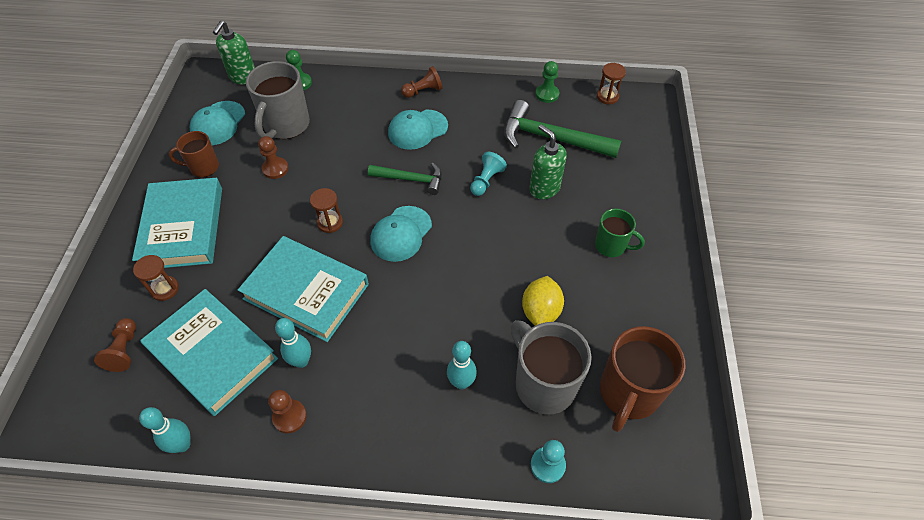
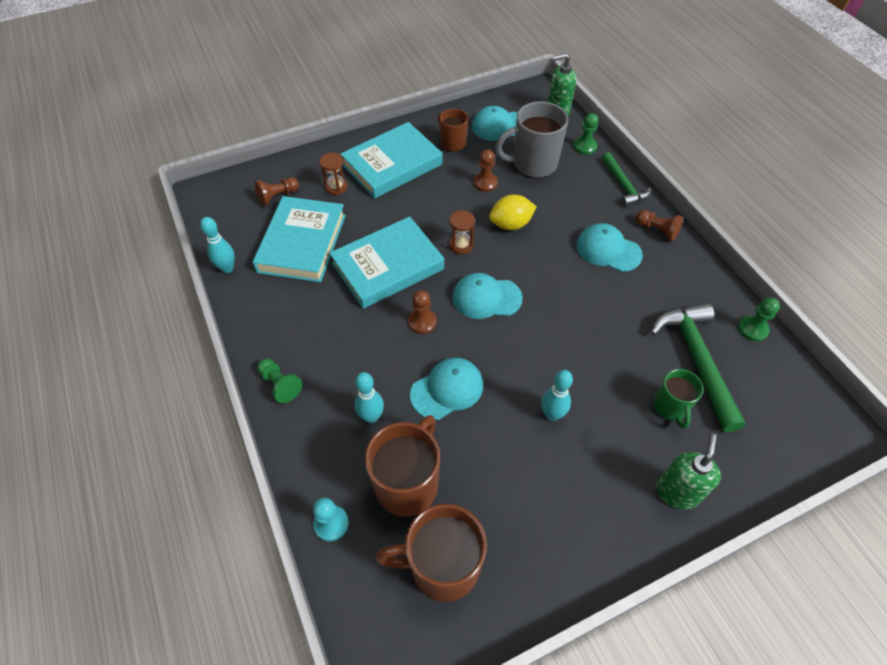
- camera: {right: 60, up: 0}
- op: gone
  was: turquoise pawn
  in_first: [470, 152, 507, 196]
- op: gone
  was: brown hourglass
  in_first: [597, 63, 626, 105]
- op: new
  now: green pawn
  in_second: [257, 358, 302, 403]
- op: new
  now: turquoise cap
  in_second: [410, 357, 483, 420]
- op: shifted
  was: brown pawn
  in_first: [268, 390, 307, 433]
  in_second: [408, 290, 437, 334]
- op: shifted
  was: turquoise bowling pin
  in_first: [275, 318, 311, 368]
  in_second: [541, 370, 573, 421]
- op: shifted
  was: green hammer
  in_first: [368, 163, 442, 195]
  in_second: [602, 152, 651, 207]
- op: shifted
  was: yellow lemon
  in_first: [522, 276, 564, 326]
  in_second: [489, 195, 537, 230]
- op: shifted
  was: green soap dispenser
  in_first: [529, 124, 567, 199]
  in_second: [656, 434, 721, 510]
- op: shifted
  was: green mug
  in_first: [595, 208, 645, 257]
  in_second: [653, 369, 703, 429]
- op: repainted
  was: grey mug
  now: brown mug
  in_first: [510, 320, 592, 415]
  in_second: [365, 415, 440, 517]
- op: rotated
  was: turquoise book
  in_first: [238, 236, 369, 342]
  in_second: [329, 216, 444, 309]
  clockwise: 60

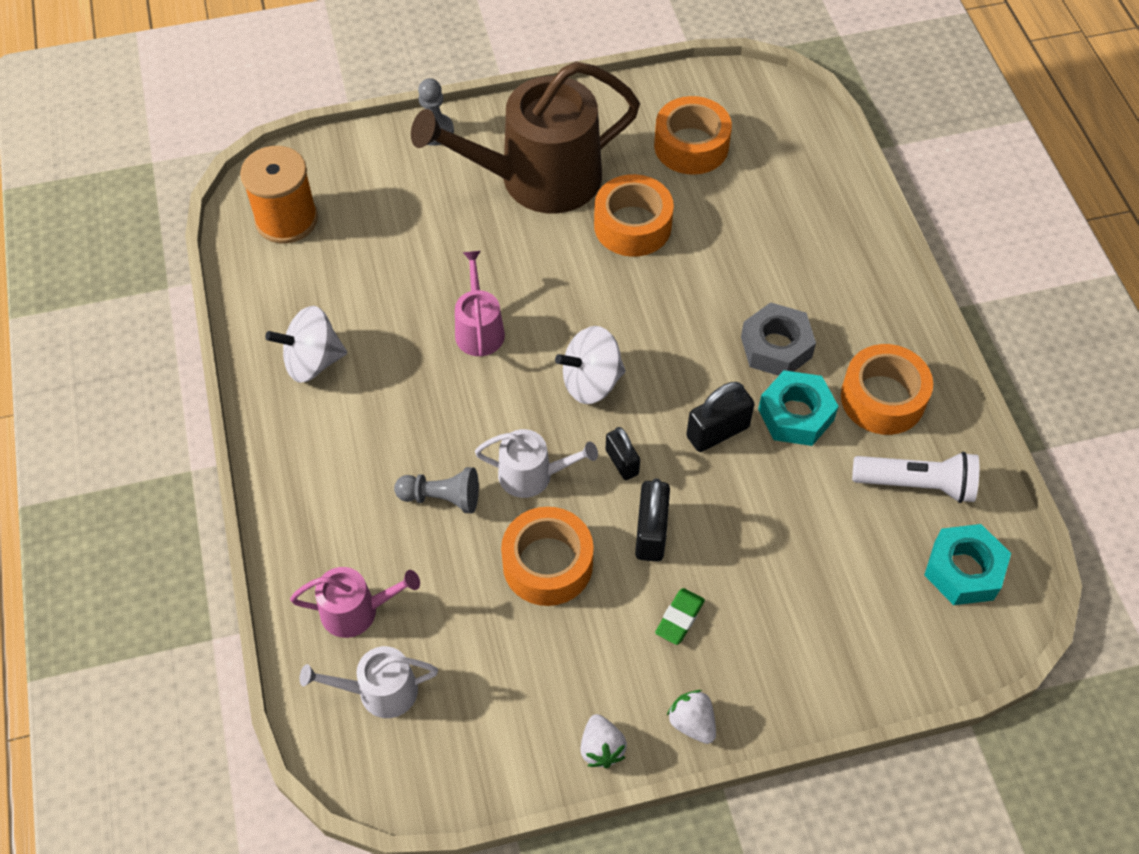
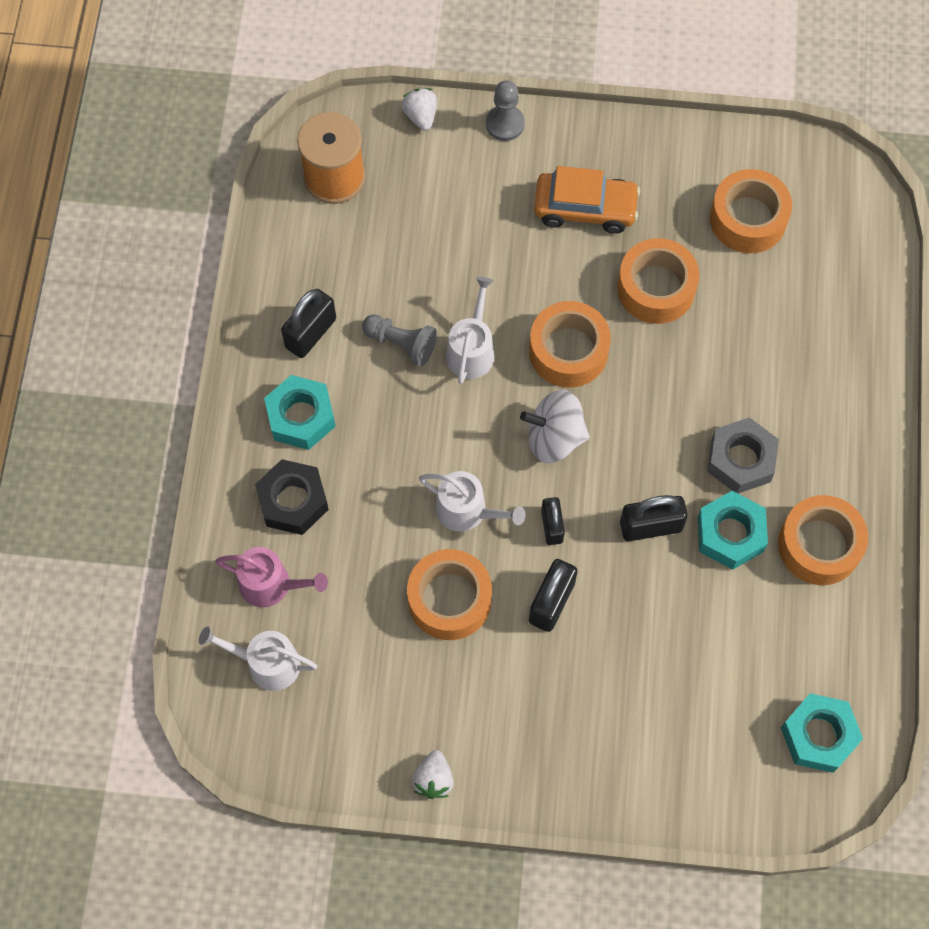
- camera: {right: 20, up: 10}
- op: gone
  was: green eraser
  in_first: [655, 588, 705, 645]
- op: gone
  was: white flashlight
  in_first: [852, 452, 979, 503]
- op: new
  now: black nut
  in_second: [255, 459, 329, 535]
- op: new
  now: turquoise nut
  in_second: [264, 375, 336, 450]
- op: new
  now: orange tape
  in_second: [529, 301, 611, 388]
- op: shifted
  was: grey pawn
  in_first: [394, 467, 479, 513]
  in_second: [362, 314, 437, 366]
- op: shifted
  was: white strawberry
  in_first: [667, 690, 716, 744]
  in_second: [402, 88, 437, 131]
- op: swapped
  was: white spinning top
  now: black padlock
  in_first: [265, 306, 347, 383]
  in_second: [281, 289, 336, 358]
- op: swapped
  was: brown watering can
  now: orange car
  in_first: [411, 61, 640, 213]
  in_second: [534, 166, 640, 234]
- op: repainted
  was: pink watering can
  now: white watering can
  in_first: [455, 251, 505, 356]
  in_second: [446, 277, 494, 384]

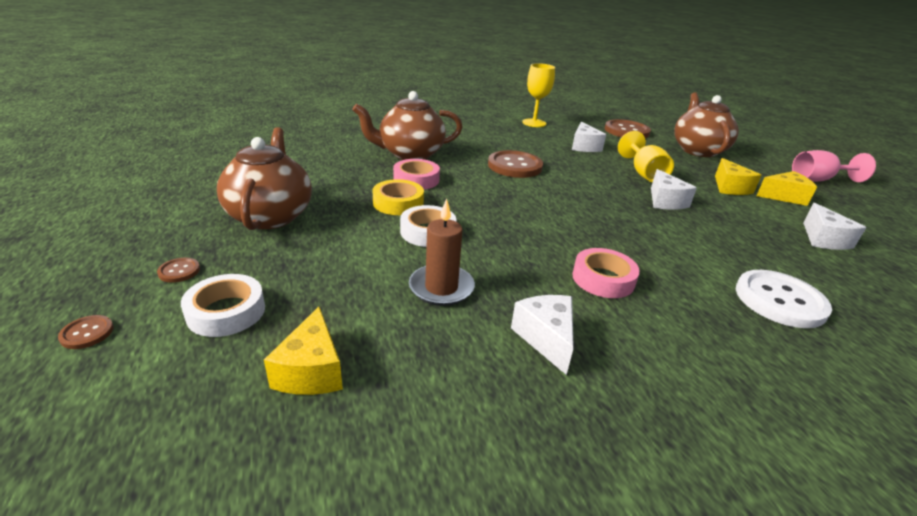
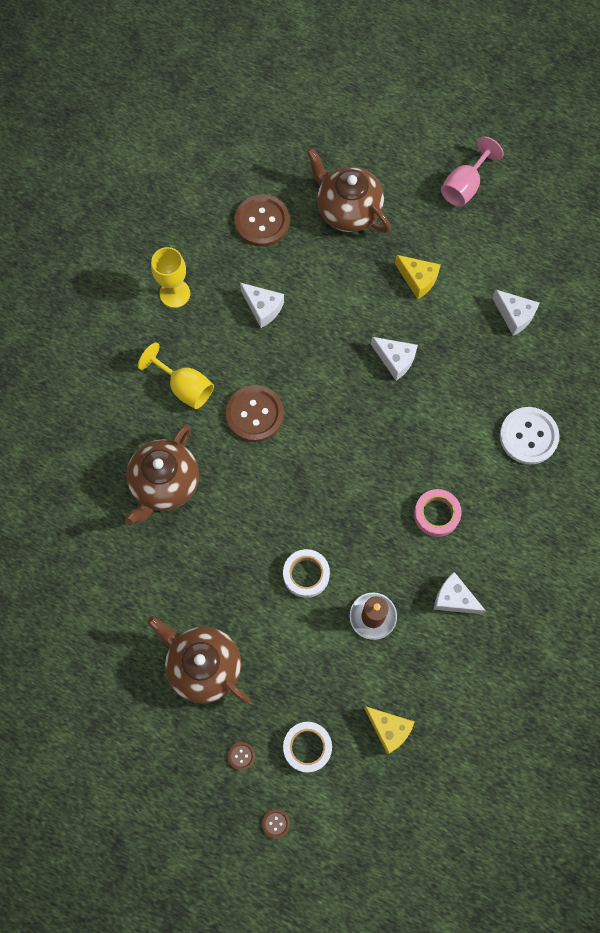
- camera: {right: -45, up: 40}
- op: gone
  was: yellow tape
  in_first: [373, 179, 424, 215]
- op: gone
  was: pink tape
  in_first: [393, 159, 440, 190]
- op: gone
  was: yellow cheese
  in_first: [756, 171, 817, 206]
- op: shifted
  was: yellow goblet
  in_first: [618, 131, 674, 182]
  in_second: [138, 342, 214, 409]

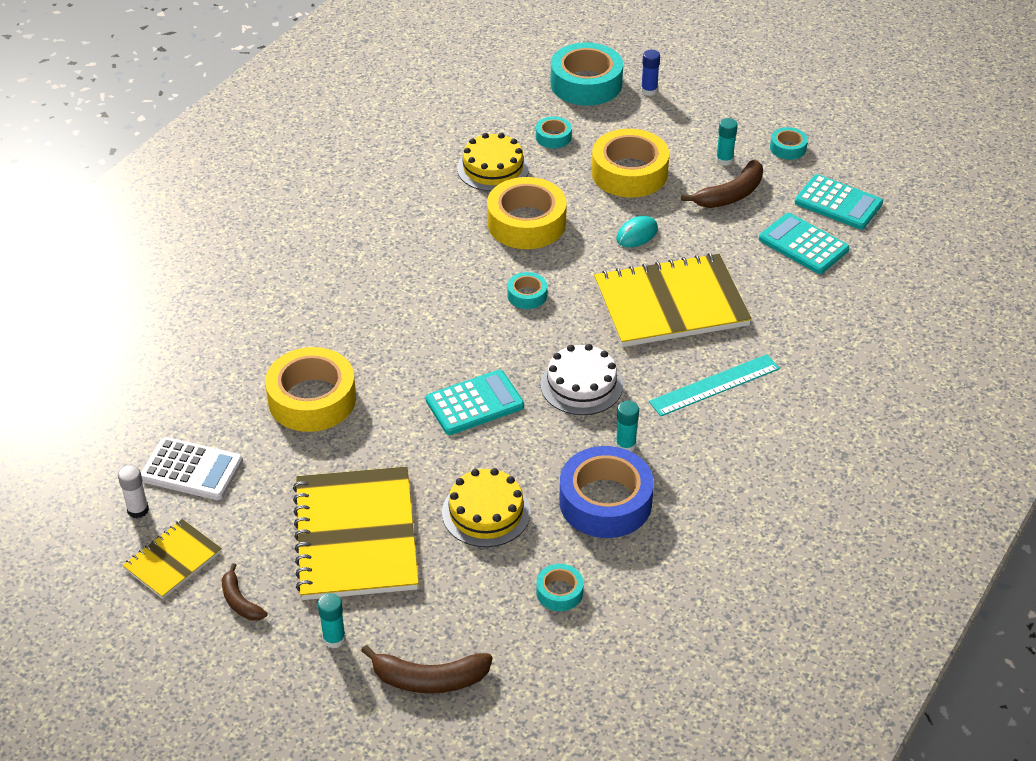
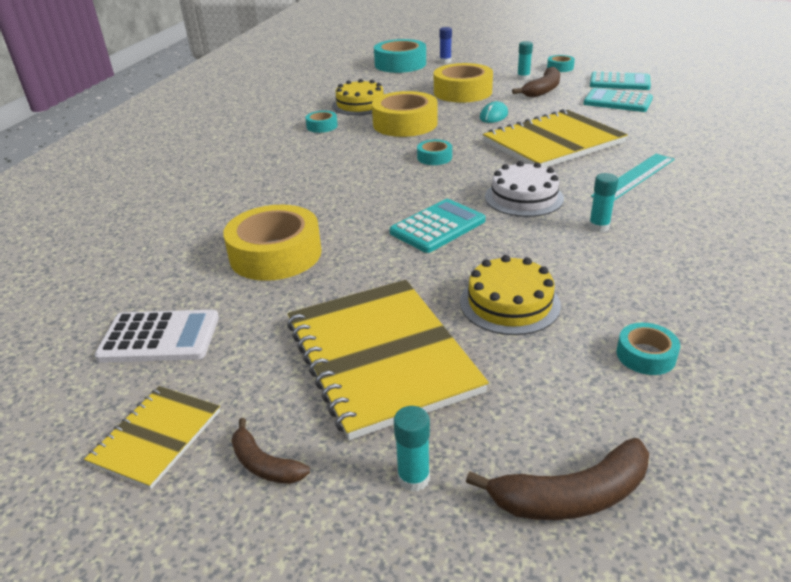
- camera: {right: -15, up: -10}
- op: gone
  was: white glue stick
  in_first: [118, 465, 149, 518]
- op: gone
  was: blue tape
  in_first: [559, 446, 654, 538]
- op: shifted
  was: turquoise tape
  in_first: [536, 116, 572, 148]
  in_second: [306, 111, 338, 133]

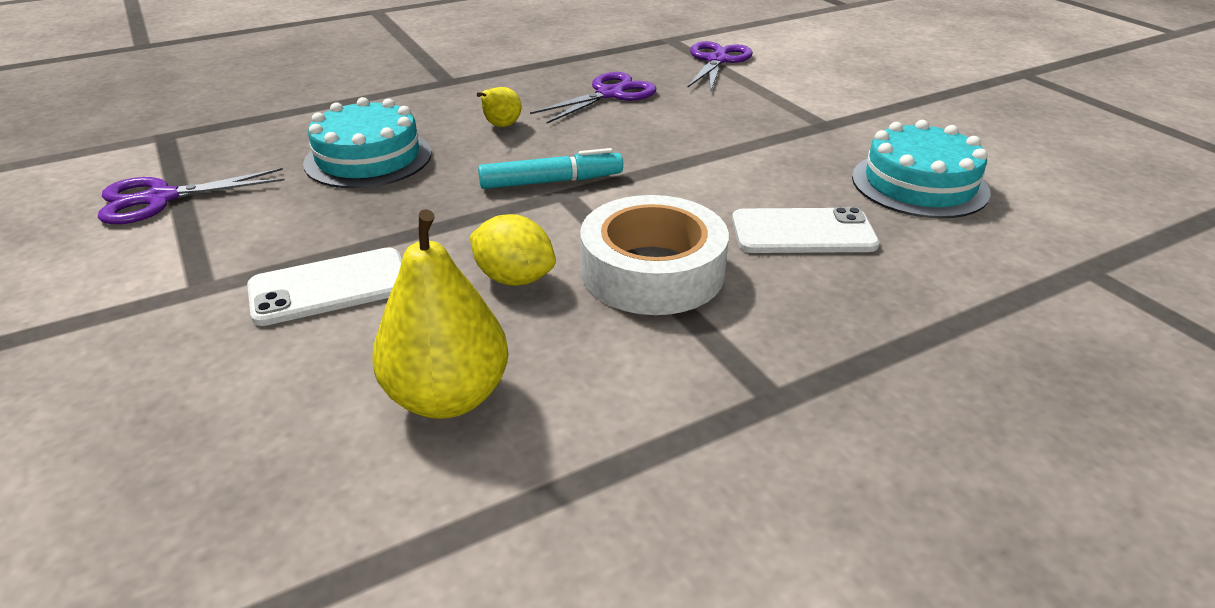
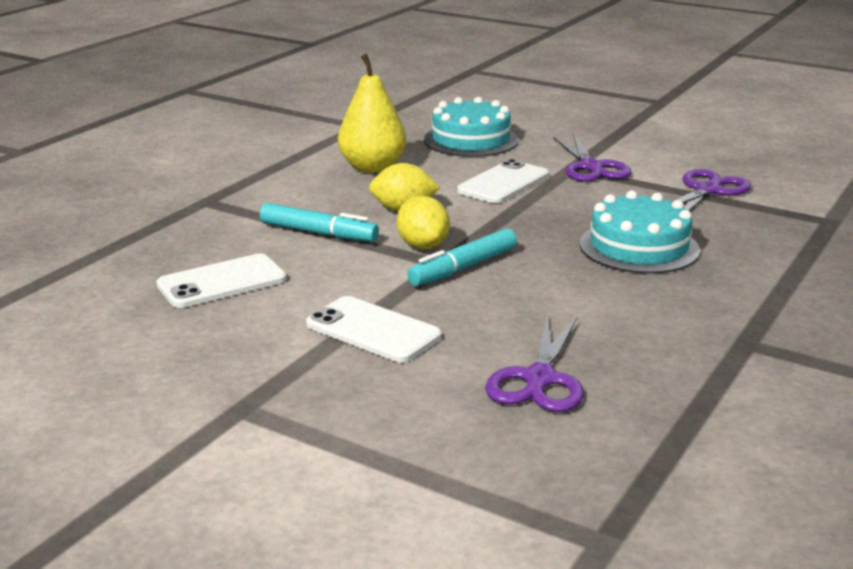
- camera: {right: 150, up: -10}
- op: gone
  was: yellow pear
  in_first: [477, 87, 521, 127]
- op: new
  now: white phone
  in_second: [306, 296, 442, 362]
- op: new
  now: yellow lemon
  in_second: [397, 196, 450, 249]
- op: shifted
  was: purple scissors
  in_first: [687, 41, 753, 91]
  in_second: [553, 134, 631, 182]
- op: shifted
  was: turquoise cake
  in_first: [852, 120, 991, 219]
  in_second: [424, 97, 518, 157]
- op: swapped
  was: white tape
  now: turquoise marker
  in_first: [580, 195, 729, 315]
  in_second: [260, 203, 379, 242]

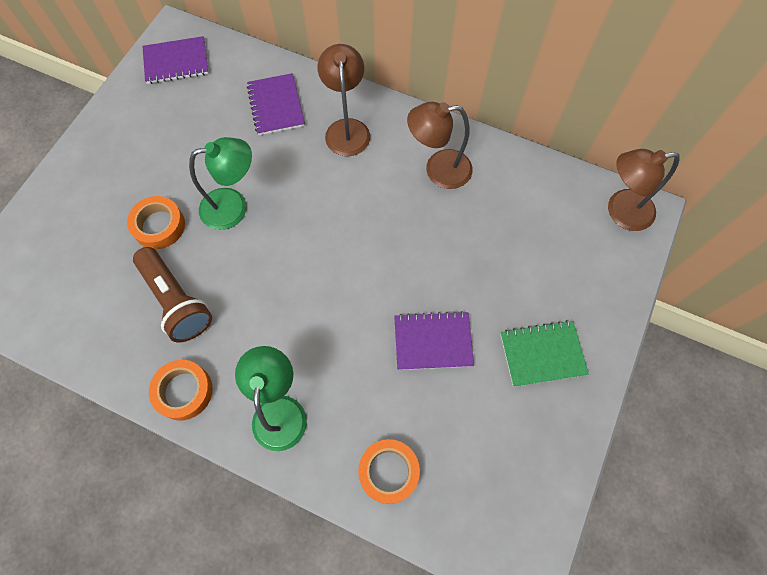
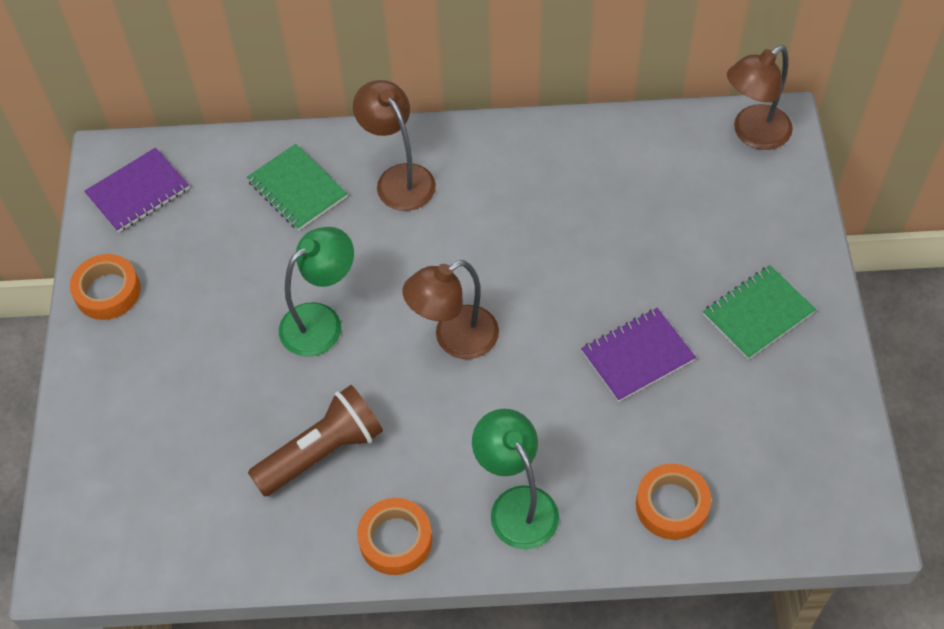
- camera: {right: -25, up: -10}
- op: shifted
  was: orange tape
  in_first: [127, 196, 185, 249]
  in_second: [70, 254, 141, 320]
- op: shifted
  was: brown lamp
  in_first: [407, 102, 473, 189]
  in_second: [402, 260, 499, 359]
- op: repainted
  was: purple notebook
  now: green notebook
  in_first: [247, 73, 305, 135]
  in_second: [247, 144, 348, 231]
- op: rotated
  was: brown flashlight
  in_first: [133, 247, 212, 342]
  in_second: [248, 385, 383, 497]
  clockwise: -60

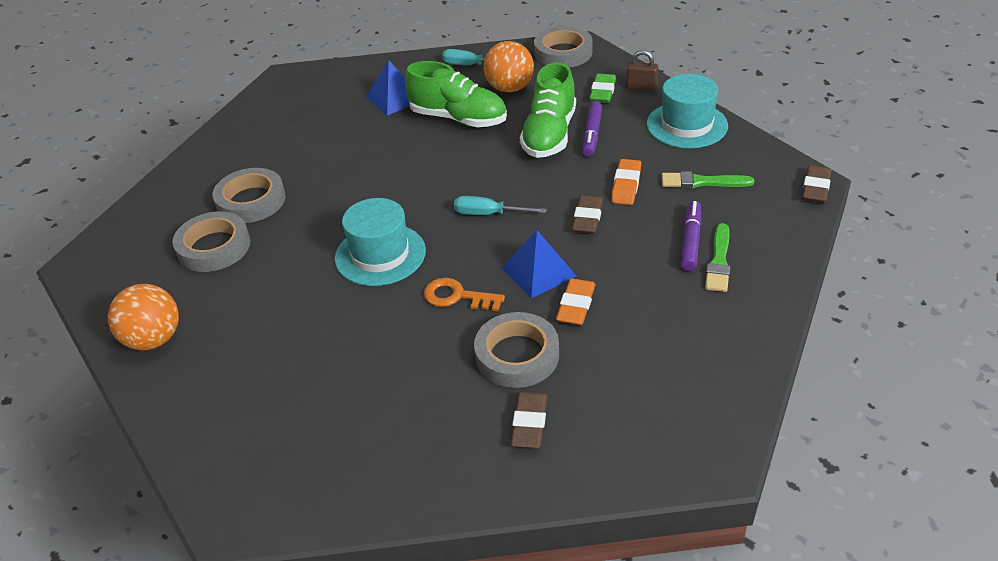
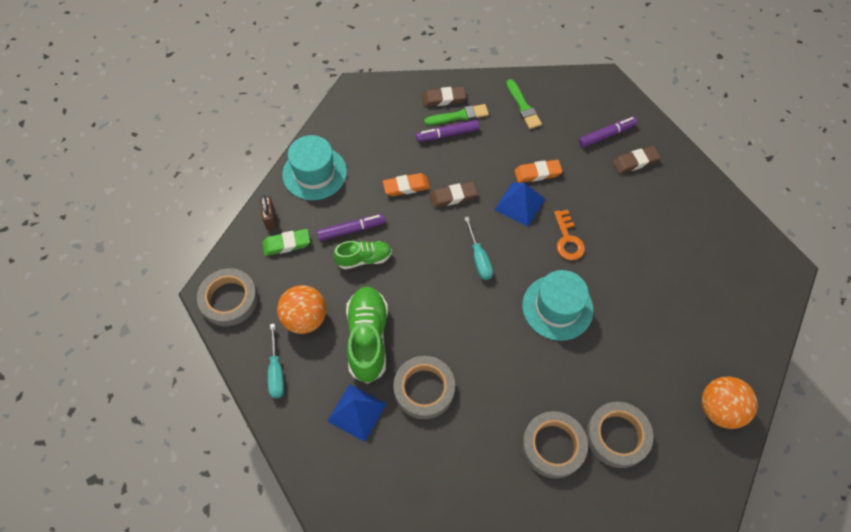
- camera: {right: -120, up: 20}
- op: new
  now: purple marker
  in_second: [579, 117, 637, 148]
- op: shifted
  was: grey tape
  in_first: [474, 312, 559, 388]
  in_second: [393, 356, 455, 419]
- op: shifted
  was: green brush
  in_first: [661, 171, 754, 188]
  in_second: [506, 79, 542, 129]
- op: shifted
  was: brown eraser
  in_first: [802, 165, 831, 203]
  in_second: [422, 87, 466, 107]
- op: scaled
  was: green shoe
  in_first: [520, 62, 576, 158]
  in_second: [333, 241, 392, 269]
  ratio: 0.6

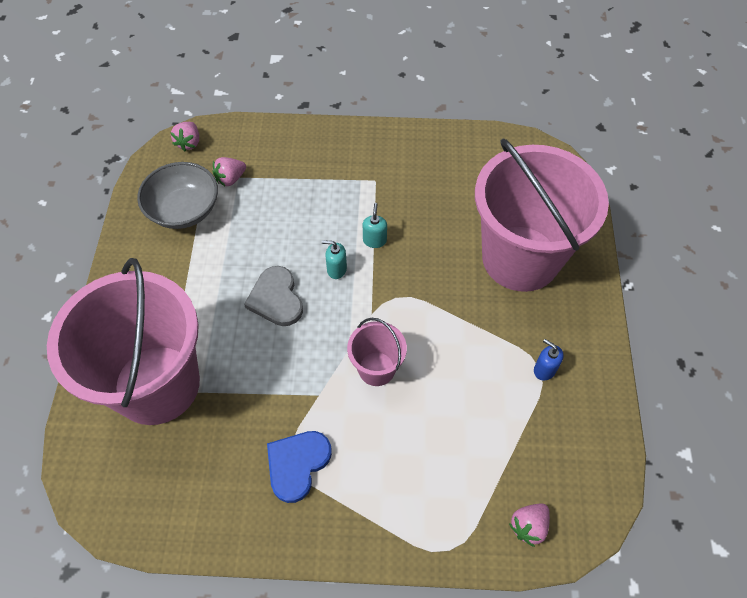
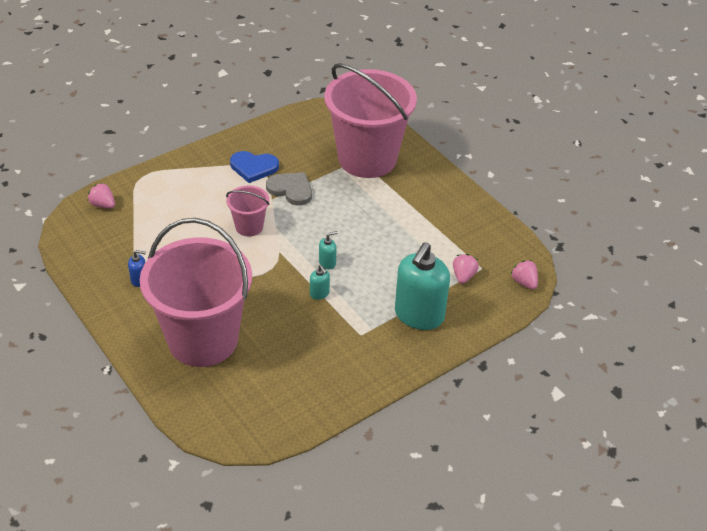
- camera: {right: 140, up: -15}
- op: gone
  was: grey bowl
  in_first: [137, 162, 218, 229]
- op: new
  now: turquoise soap dispenser
  in_second: [395, 242, 450, 330]
- op: shifted
  was: grey heart
  in_first: [244, 266, 303, 326]
  in_second: [266, 172, 312, 205]
- op: rotated
  was: blue heart
  in_first: [267, 431, 332, 503]
  in_second: [230, 151, 279, 183]
  clockwise: 105
- op: rotated
  was: pink strawberry
  in_first: [509, 503, 550, 547]
  in_second: [88, 183, 115, 209]
  clockwise: -60

